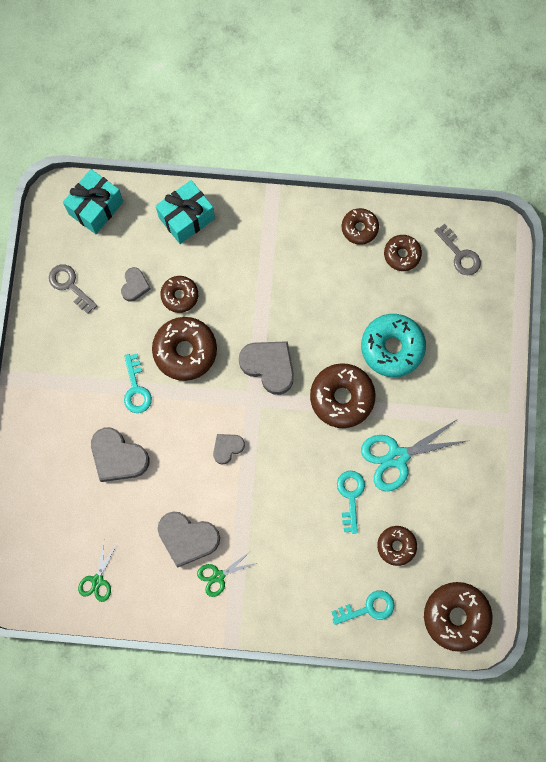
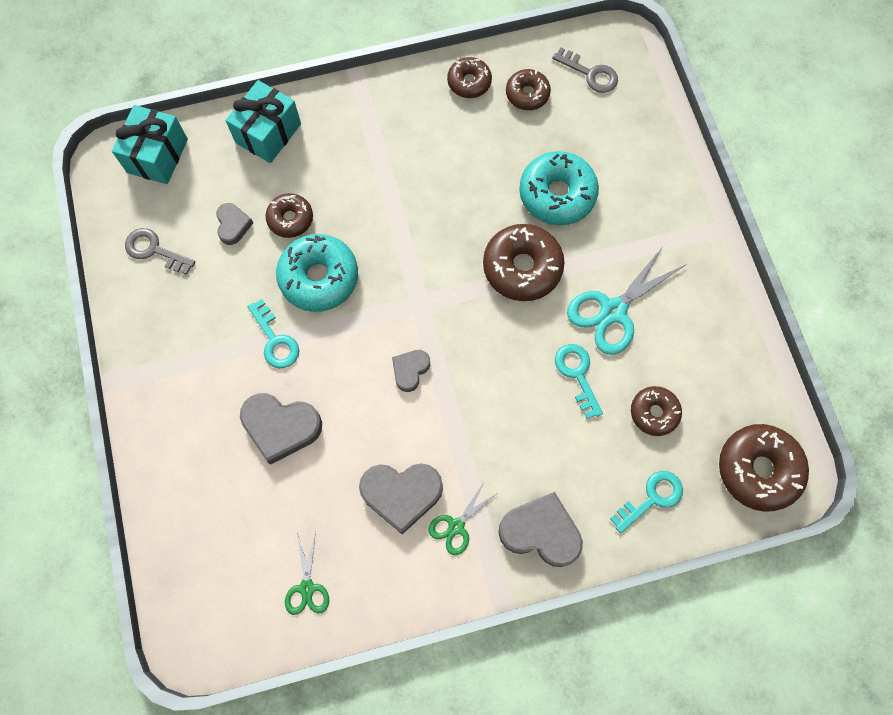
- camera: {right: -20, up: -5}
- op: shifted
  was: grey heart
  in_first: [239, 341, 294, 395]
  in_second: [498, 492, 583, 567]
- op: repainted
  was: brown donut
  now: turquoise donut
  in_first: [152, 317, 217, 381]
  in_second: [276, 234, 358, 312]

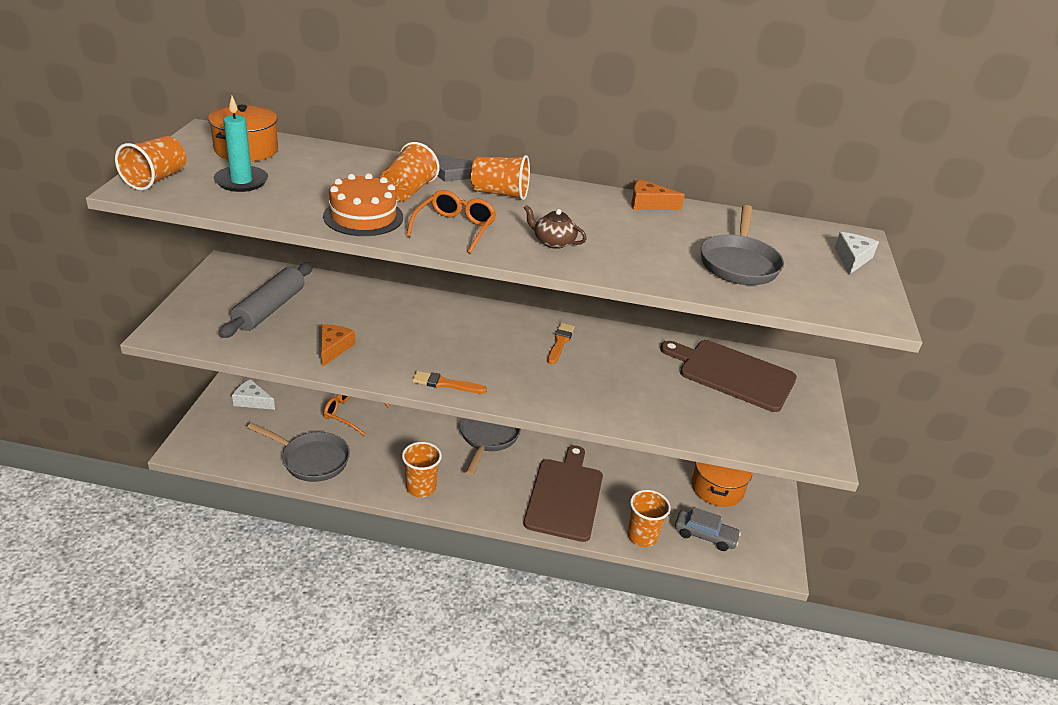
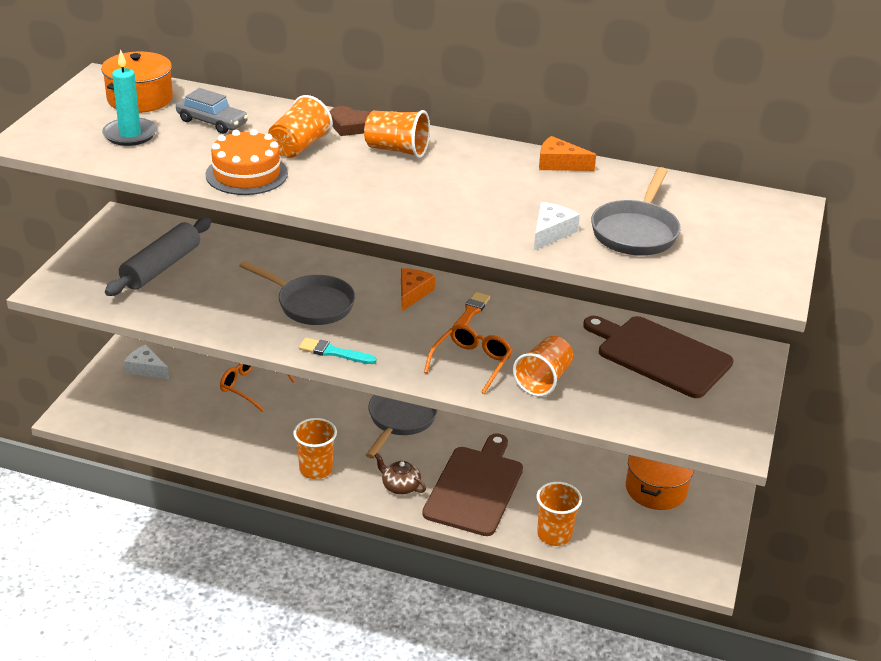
- camera: {right: 10, up: 0}
- op: shifted
  was: orange cup
  in_first: [115, 136, 186, 190]
  in_second: [513, 336, 574, 397]
- op: shifted
  was: grey pan
  in_first: [247, 423, 350, 482]
  in_second: [239, 261, 355, 325]
- op: shifted
  was: orange cheese
  in_first: [321, 325, 355, 367]
  in_second: [401, 268, 435, 311]
- op: shifted
  was: orange glasses
  in_first: [406, 190, 497, 254]
  in_second: [424, 324, 513, 394]
- op: shifted
  was: brown teapot
  in_first: [524, 205, 587, 249]
  in_second: [374, 453, 426, 495]
- op: shifted
  was: grey car
  in_first: [675, 507, 741, 551]
  in_second: [176, 88, 248, 134]
- op: shifted
  was: white cheese
  in_first: [834, 232, 879, 275]
  in_second: [534, 202, 580, 250]
- op: repainted
  was: orange brush
  now: turquoise brush
  in_first: [412, 371, 487, 394]
  in_second: [299, 337, 377, 364]
- op: repainted
  was: grey heart
  now: brown heart
  in_first: [436, 155, 473, 182]
  in_second: [330, 106, 371, 136]

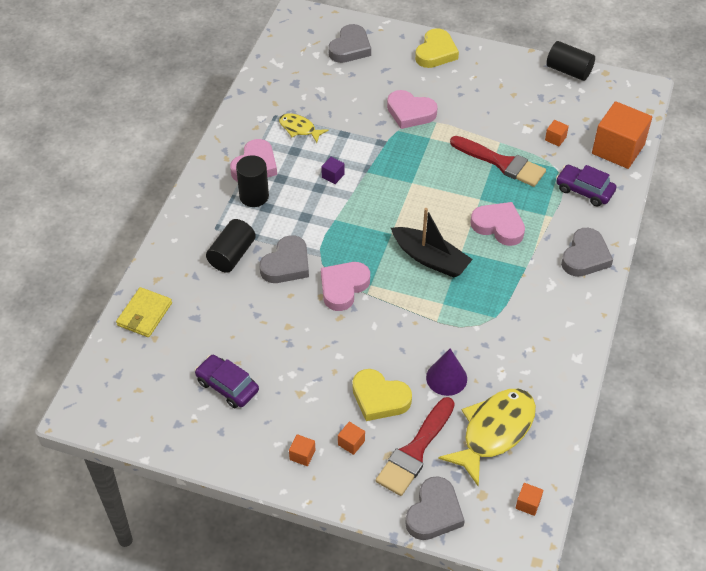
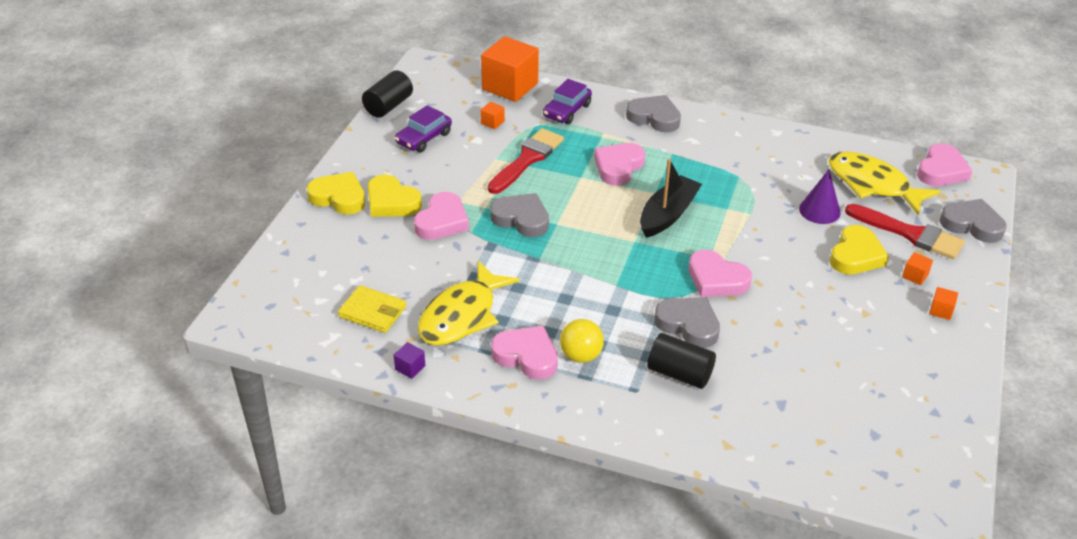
- camera: {right: -90, up: -10}
- op: new
  now: yellow heart
  in_second: [367, 175, 422, 217]
- op: shifted
  was: yellow wallet
  in_first: [116, 287, 172, 337]
  in_second: [338, 285, 406, 333]
- op: shifted
  was: purple car
  in_first: [195, 355, 259, 408]
  in_second: [395, 105, 452, 152]
- op: shifted
  was: purple cube
  in_first: [321, 157, 345, 184]
  in_second: [394, 342, 425, 379]
- op: shifted
  was: grey heart
  in_first: [328, 24, 371, 63]
  in_second: [490, 193, 549, 237]
- op: swapped
  was: black cylinder
  now: yellow ball
  in_first: [236, 155, 269, 207]
  in_second: [560, 319, 604, 363]
- op: swapped
  was: orange cube
  now: pink heart
  in_first: [516, 483, 543, 516]
  in_second: [917, 143, 973, 186]
- op: scaled
  was: yellow fish
  in_first: [279, 113, 328, 143]
  in_second: [418, 261, 520, 345]
  ratio: 1.89

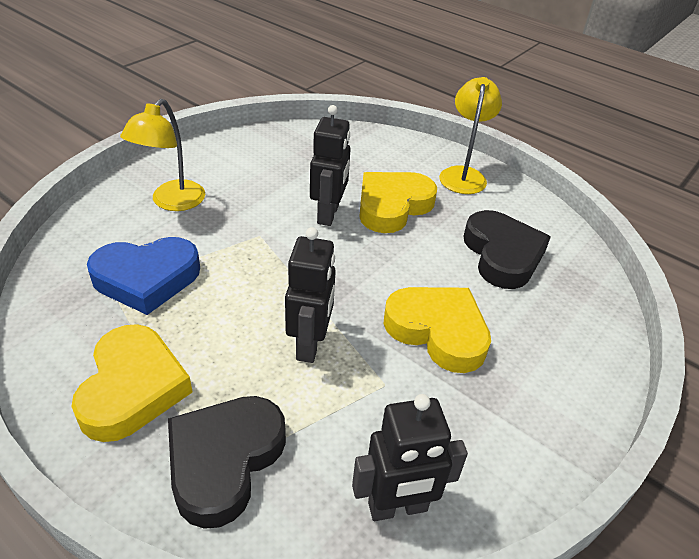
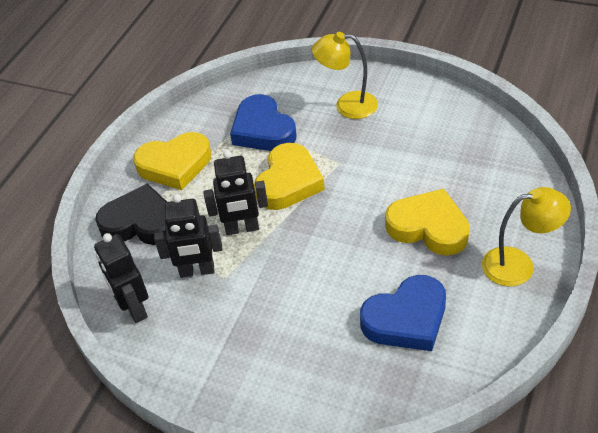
- camera: {right: 80, up: 5}
- op: shifted
  was: black robot
  in_first: [310, 105, 350, 226]
  in_second: [154, 194, 223, 278]
- op: shifted
  was: yellow heart
  in_first: [384, 287, 491, 373]
  in_second: [254, 143, 325, 210]
- op: repainted
  was: black heart
  now: blue heart
  in_first: [464, 210, 551, 289]
  in_second: [360, 275, 446, 351]

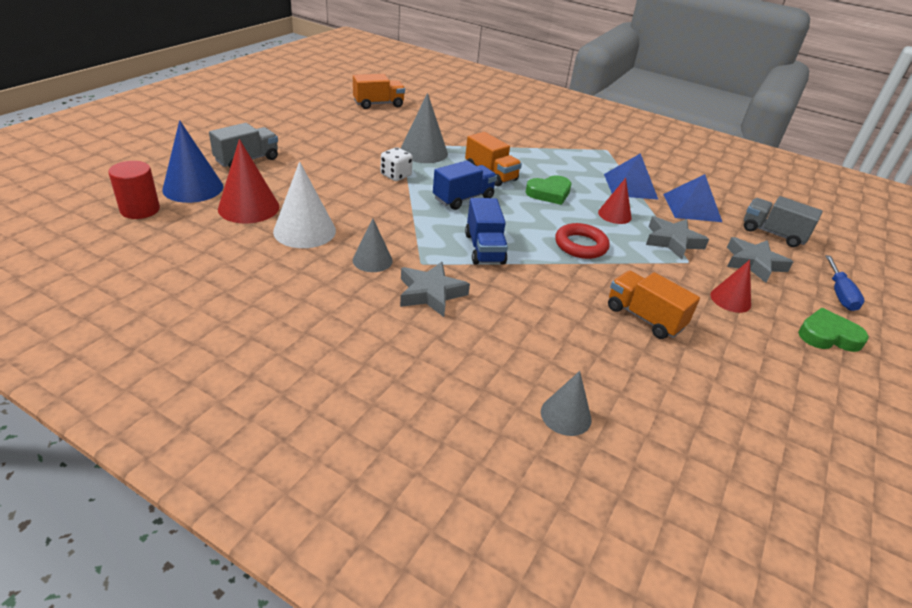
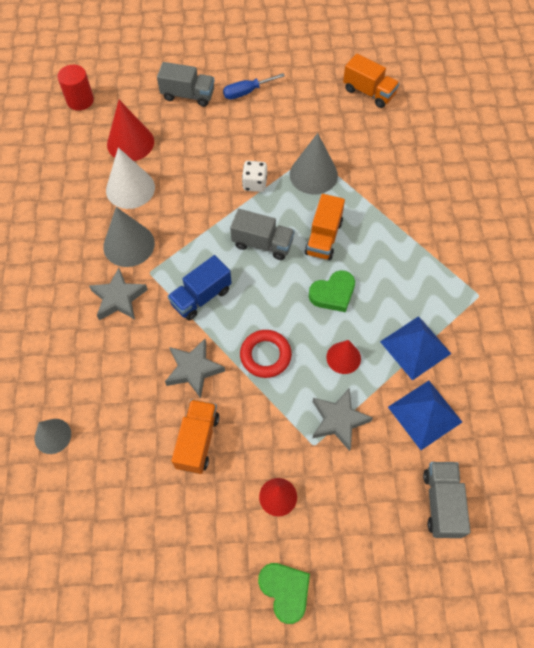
- camera: {right: 60, up: 25}
- op: gone
  was: blue cone
  in_first: [162, 120, 223, 203]
- op: shifted
  was: grey star
  in_first: [727, 237, 793, 283]
  in_second: [165, 339, 225, 398]
- op: shifted
  was: blue screwdriver
  in_first: [825, 255, 865, 311]
  in_second: [223, 73, 285, 100]
- op: repainted
  was: blue truck
  now: grey truck
  in_first: [433, 160, 497, 210]
  in_second: [230, 209, 295, 260]
- op: rotated
  was: green heart
  in_first: [526, 175, 571, 205]
  in_second: [309, 270, 355, 312]
  clockwise: -60
- op: scaled
  was: grey cone
  in_first: [353, 219, 393, 272]
  in_second: [103, 207, 155, 267]
  ratio: 1.61

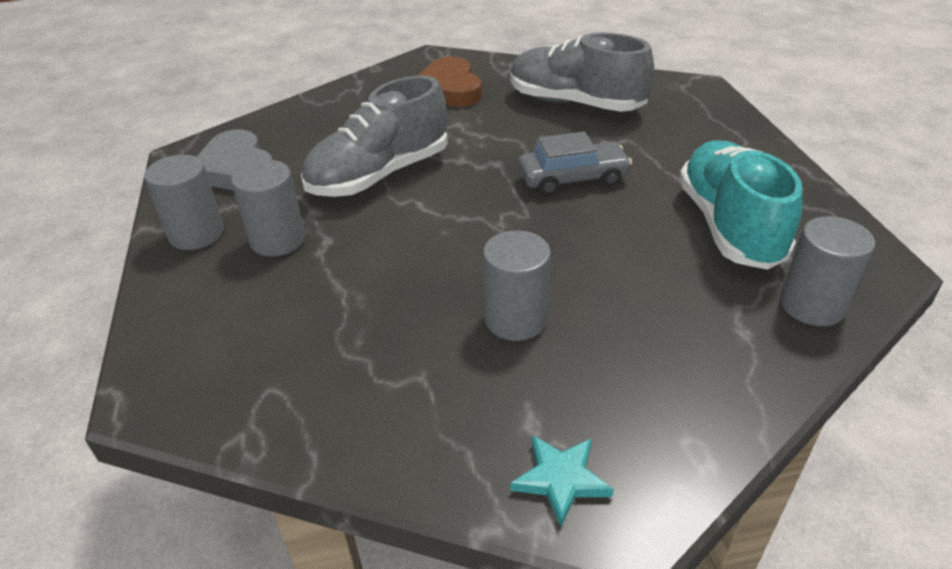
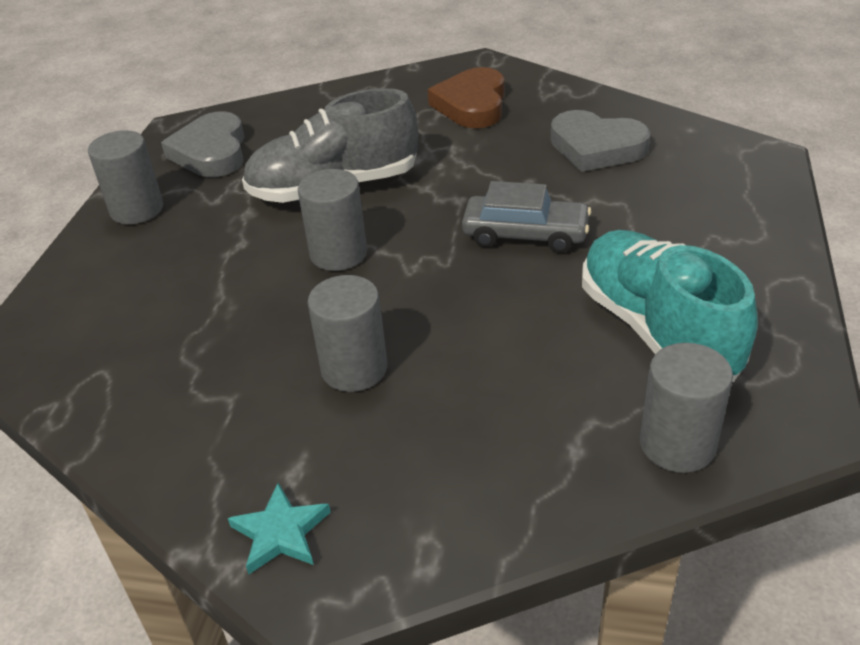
- camera: {right: 25, up: 0}
- op: shifted
  was: grey cylinder
  in_first: [231, 160, 305, 257]
  in_second: [298, 169, 367, 271]
- op: swapped
  was: grey shoe
  now: grey heart
  in_first: [510, 33, 654, 112]
  in_second: [550, 110, 651, 172]
- op: rotated
  was: turquoise shoe
  in_first: [679, 140, 803, 270]
  in_second: [582, 230, 758, 382]
  clockwise: -45

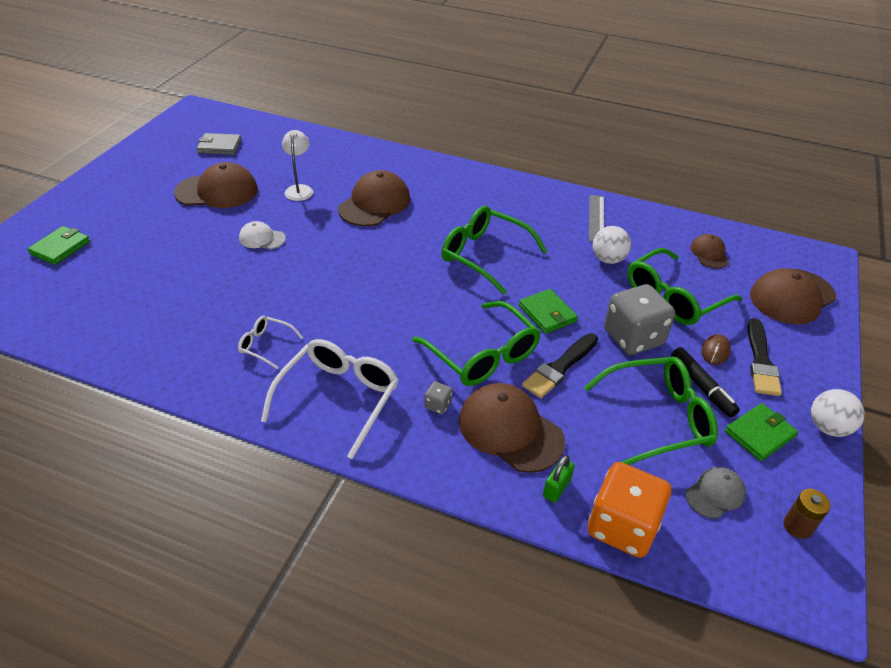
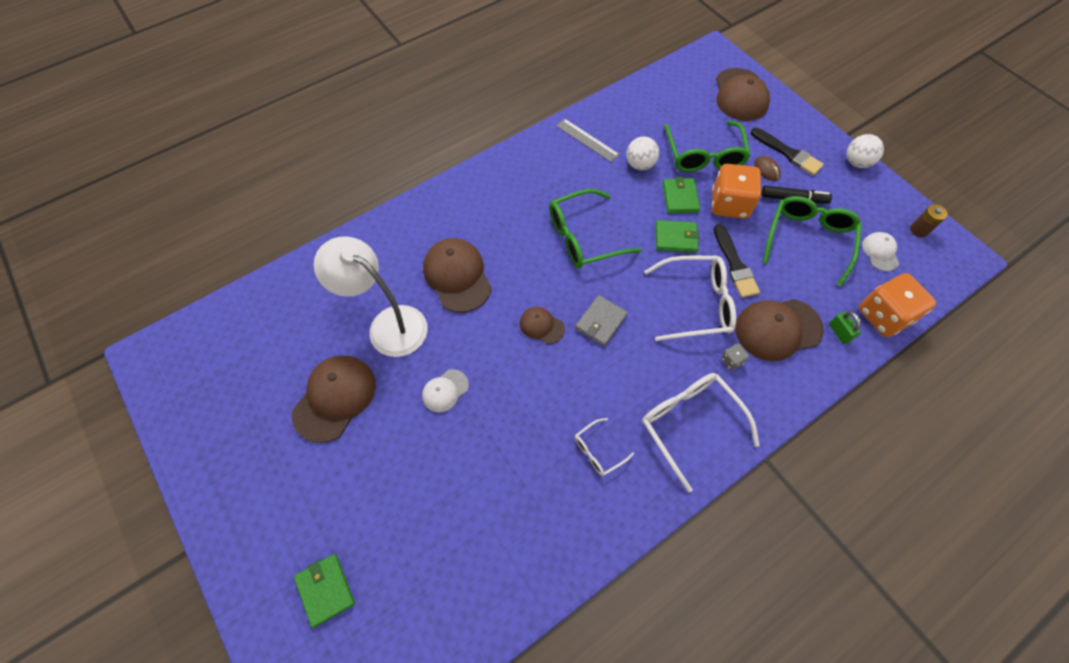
- camera: {right: -55, up: 20}
- op: shifted
  was: grey wallet
  in_first: [196, 133, 242, 155]
  in_second: [575, 295, 628, 346]
- op: shifted
  was: brown cap
  in_first: [690, 234, 729, 269]
  in_second: [520, 307, 565, 344]
- op: shifted
  was: green wallet
  in_first: [725, 403, 798, 461]
  in_second: [663, 177, 700, 213]
- op: repainted
  was: green glasses
  now: white glasses
  in_first: [412, 301, 541, 386]
  in_second: [644, 256, 736, 341]
- op: repainted
  was: grey dice
  now: orange dice
  in_first: [604, 284, 675, 355]
  in_second: [712, 164, 761, 219]
- op: repainted
  was: grey cap
  now: white cap
  in_first: [686, 467, 746, 519]
  in_second: [862, 232, 899, 272]
- op: scaled
  was: white lamp
  in_first: [282, 130, 313, 201]
  in_second: [314, 236, 428, 357]
  ratio: 1.87

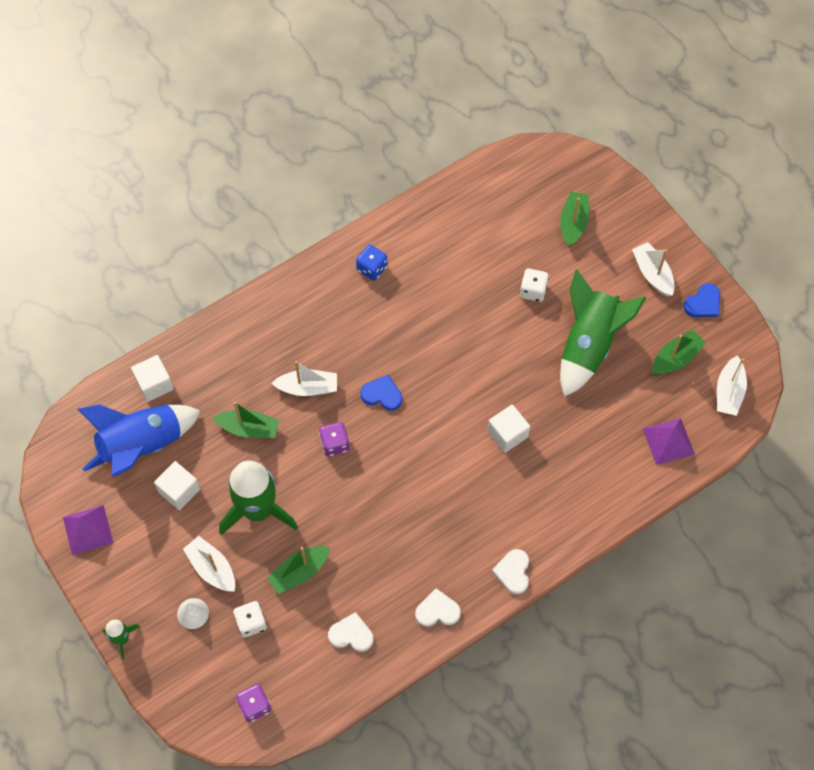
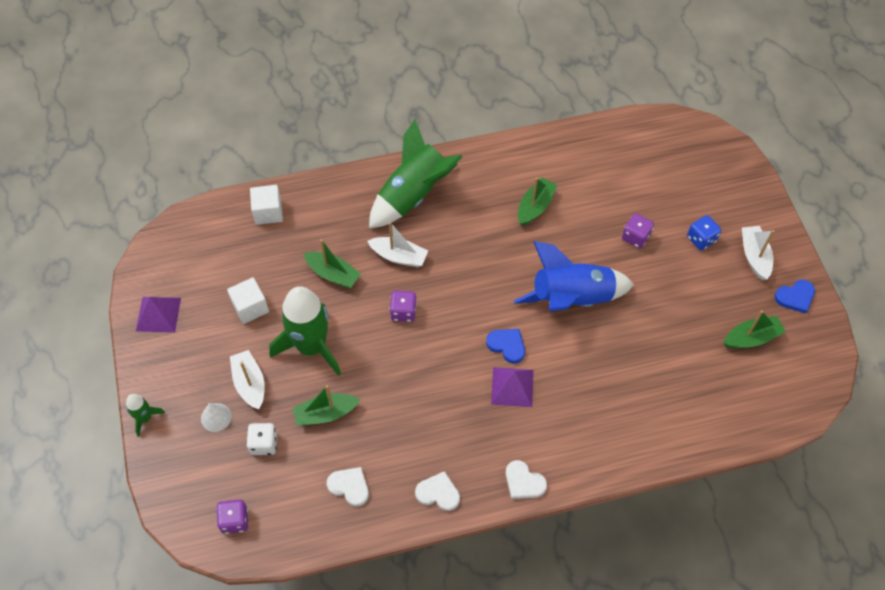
- camera: {right: 20, up: -5}
- op: gone
  was: white cube
  in_first: [487, 404, 530, 453]
- op: gone
  was: white boat
  in_first: [717, 355, 747, 416]
- op: shifted
  was: blue rocket
  in_first: [78, 405, 201, 477]
  in_second: [514, 241, 634, 311]
- op: shifted
  was: blue dice
  in_first: [356, 245, 387, 281]
  in_second: [687, 215, 721, 251]
- op: shifted
  was: blue heart
  in_first: [360, 375, 402, 411]
  in_second: [486, 329, 525, 364]
- op: shifted
  was: green boat
  in_first: [560, 192, 589, 247]
  in_second: [518, 177, 558, 226]
- op: shifted
  was: green rocket
  in_first: [560, 269, 647, 397]
  in_second: [369, 119, 462, 228]
- op: shifted
  was: purple pyramid
  in_first: [643, 418, 695, 465]
  in_second: [491, 367, 533, 407]
- op: repainted
  was: white dice
  now: purple dice
  in_first: [520, 268, 549, 302]
  in_second: [622, 213, 654, 248]
- op: rotated
  was: white heart
  in_first: [492, 549, 529, 594]
  in_second: [506, 460, 547, 499]
  clockwise: -75

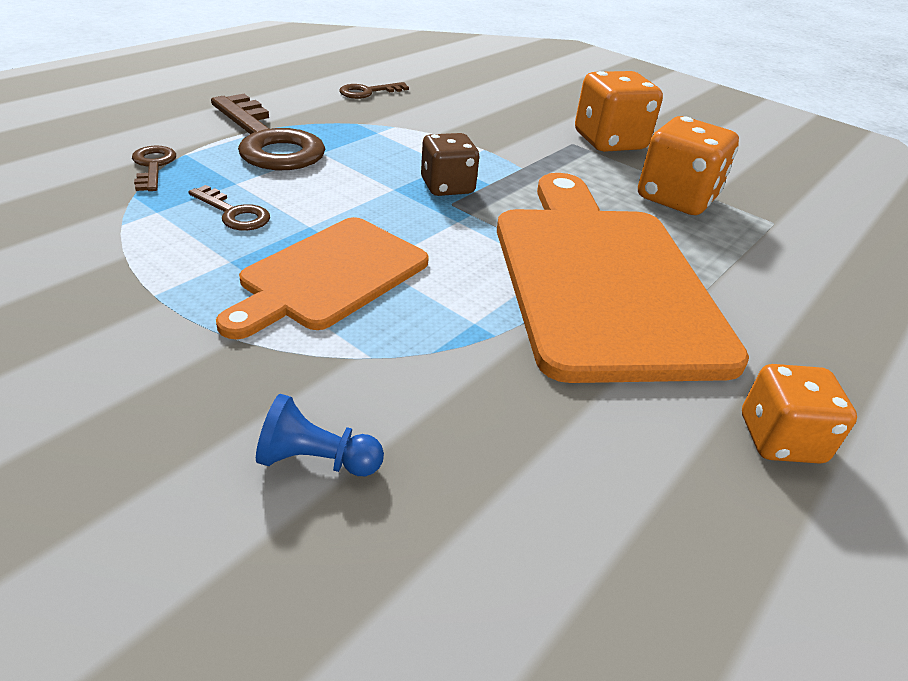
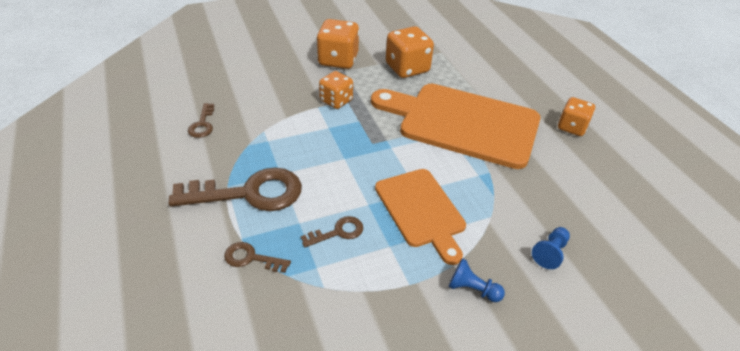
- camera: {right: -60, up: 5}
- op: gone
  was: brown dice
  in_first: [421, 133, 479, 196]
- op: new
  now: orange dice
  in_second: [319, 71, 353, 109]
- op: new
  now: blue pawn
  in_second: [449, 258, 505, 302]

